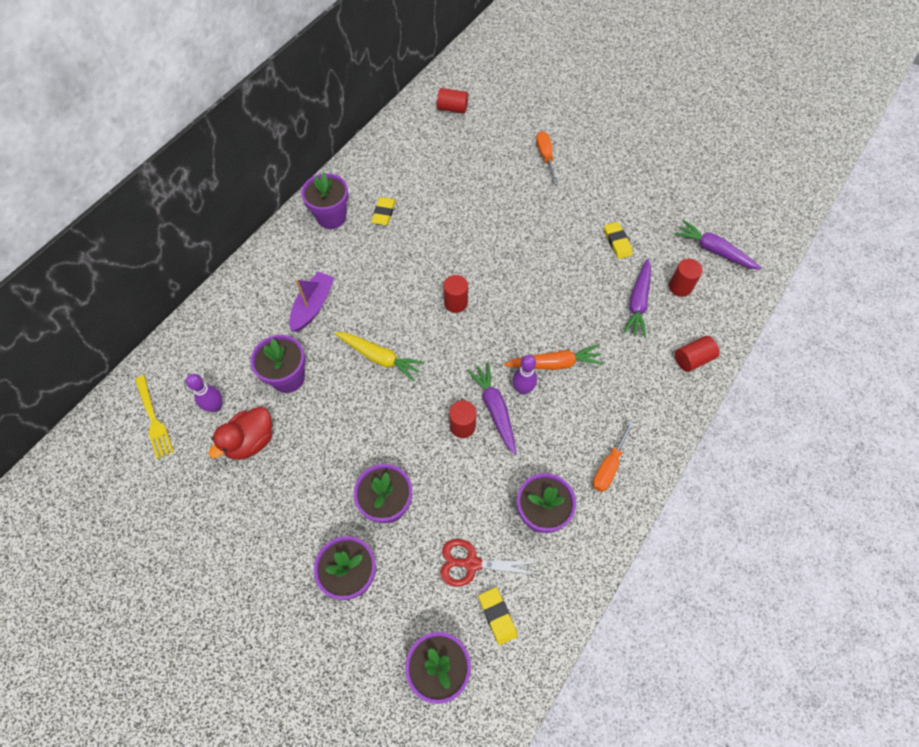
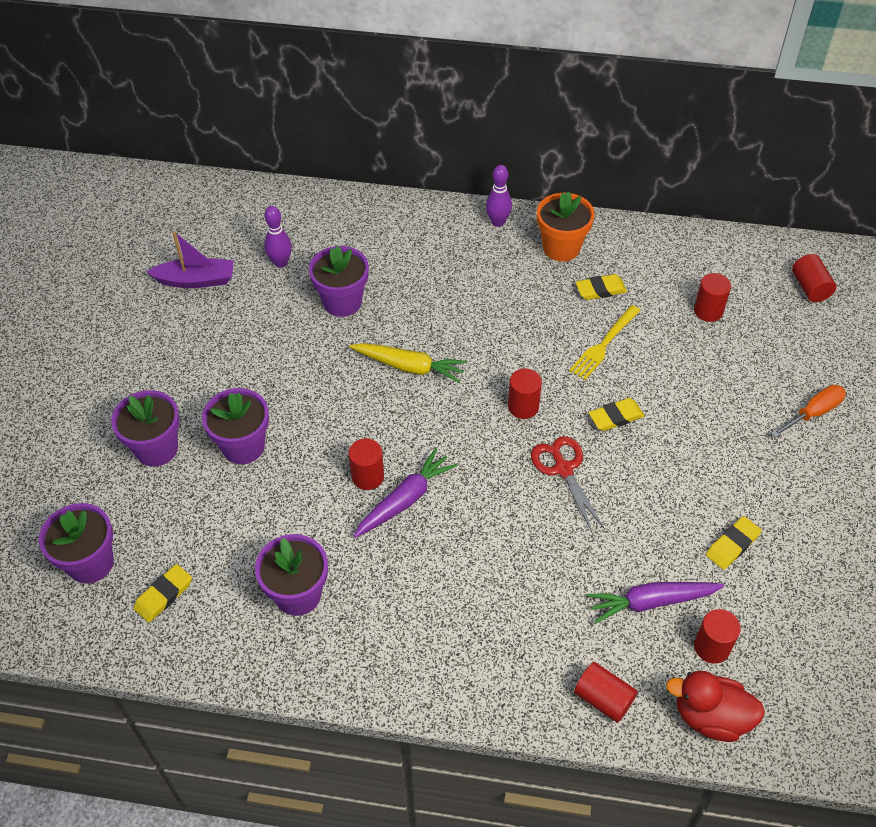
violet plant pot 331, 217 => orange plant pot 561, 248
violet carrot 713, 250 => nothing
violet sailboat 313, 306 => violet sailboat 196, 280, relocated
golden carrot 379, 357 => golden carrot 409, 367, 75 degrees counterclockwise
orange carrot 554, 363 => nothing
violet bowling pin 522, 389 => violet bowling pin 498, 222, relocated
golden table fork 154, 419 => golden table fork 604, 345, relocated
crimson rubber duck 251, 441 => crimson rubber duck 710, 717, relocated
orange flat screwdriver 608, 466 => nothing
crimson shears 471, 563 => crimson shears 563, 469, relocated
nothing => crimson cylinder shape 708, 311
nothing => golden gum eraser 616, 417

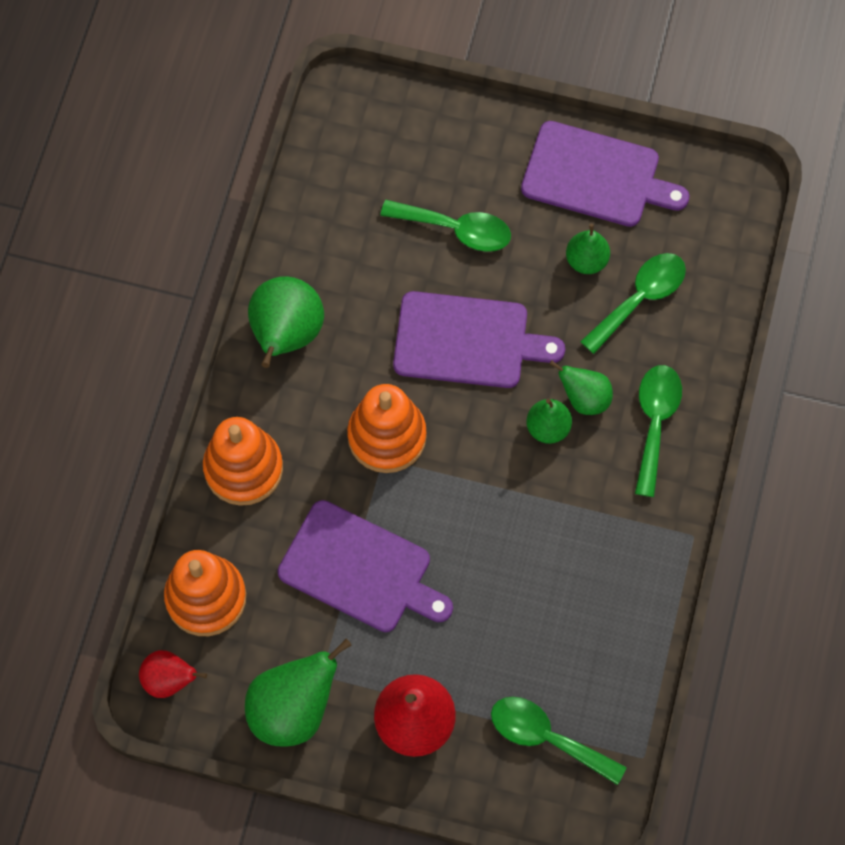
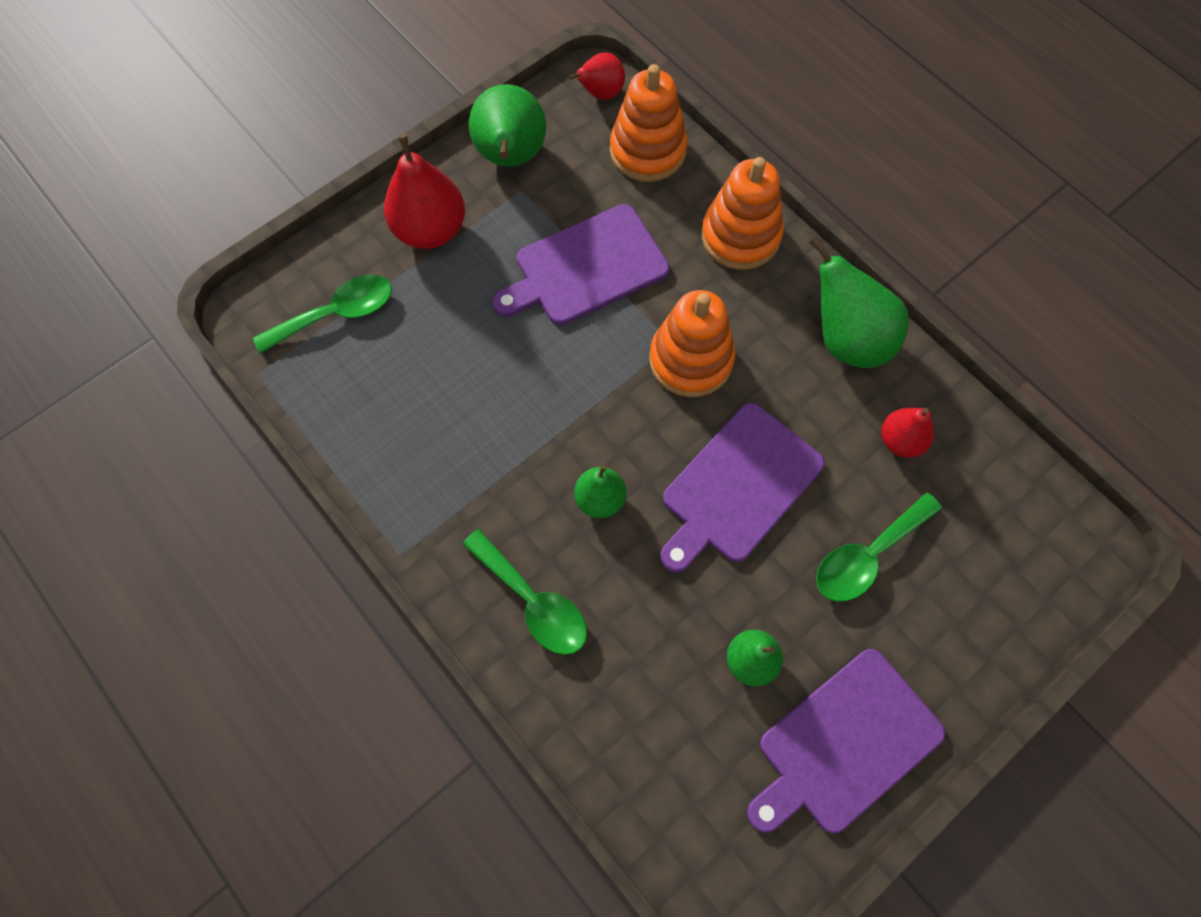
leaf-green teaspoon 640, 298 => nothing
leaf-green pear 584, 399 => nothing
nothing => crimson pear 900, 441

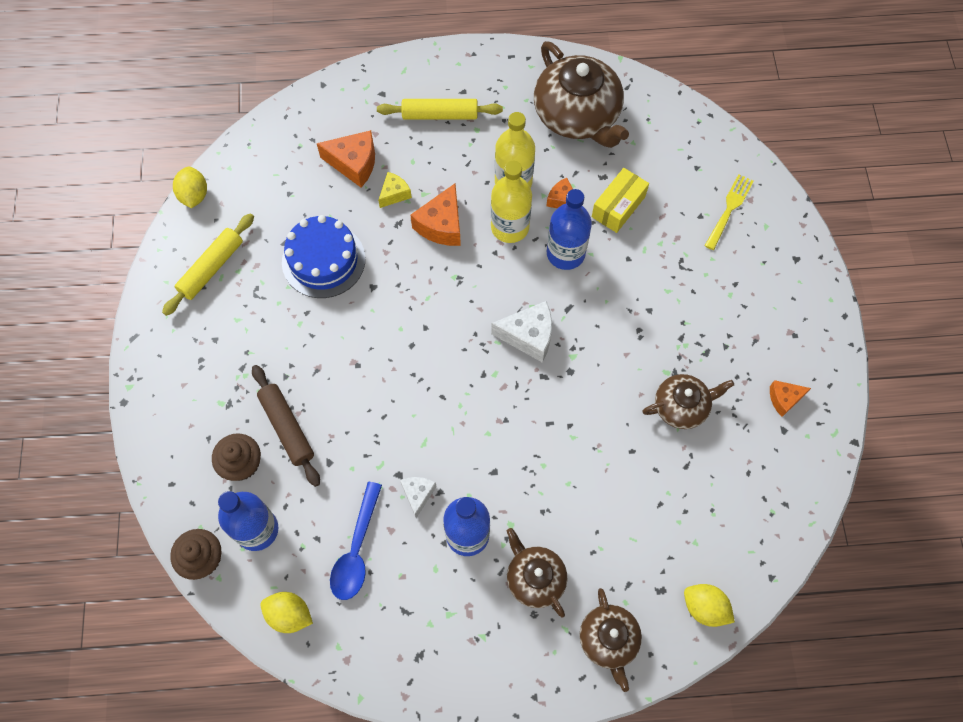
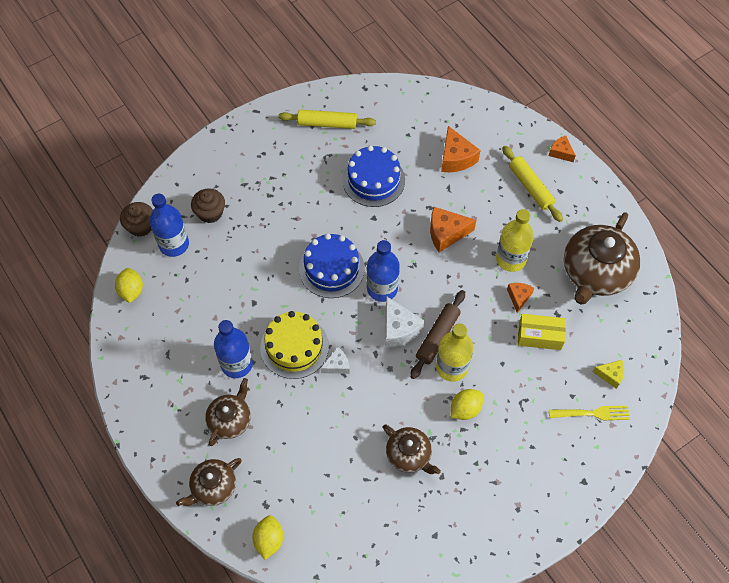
golden bottle 510, 227 => golden bottle 452, 367, relocated
golden lemon 194, 195 => golden lemon 465, 409, relocated
golden piece of cheese 394, 194 => golden piece of cheese 610, 375, relocated
royal blue bottle 565, 253 => royal blue bottle 382, 288, relocated
russet pastry roller 287, 428 => russet pastry roller 437, 337, relocated
orange piece of cheese 784, 399 => orange piece of cheese 561, 152, relocated
pure white piece of cheese 418, 494 => pure white piece of cheese 337, 365, relocated
royal blue teaspoon 356, 550 => nothing
nothing => royal blue cake 331, 268
nothing => golden cake 294, 347

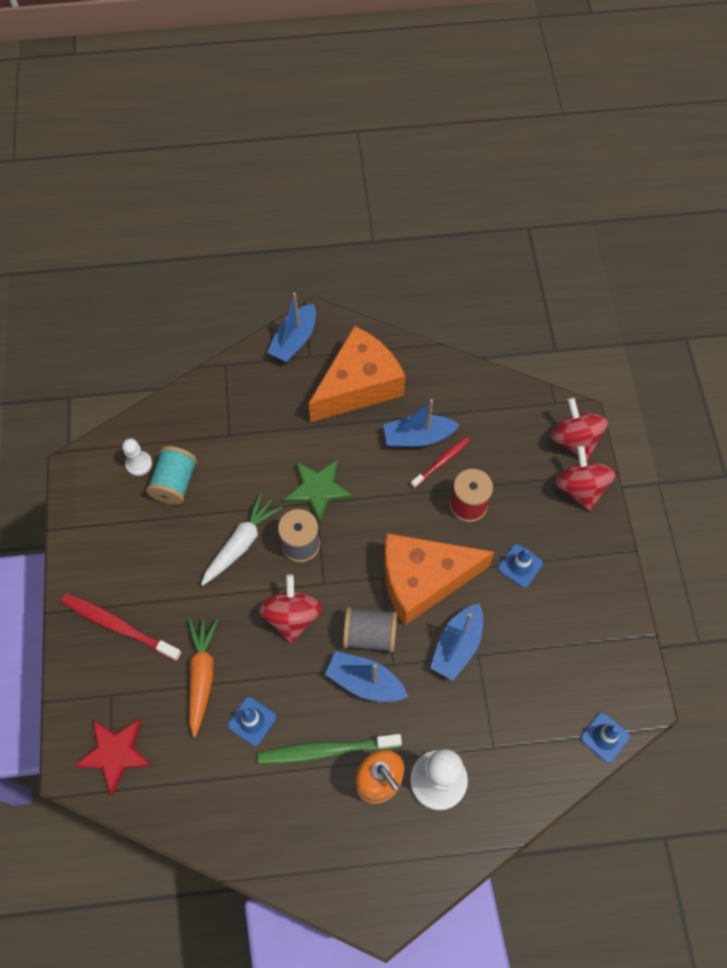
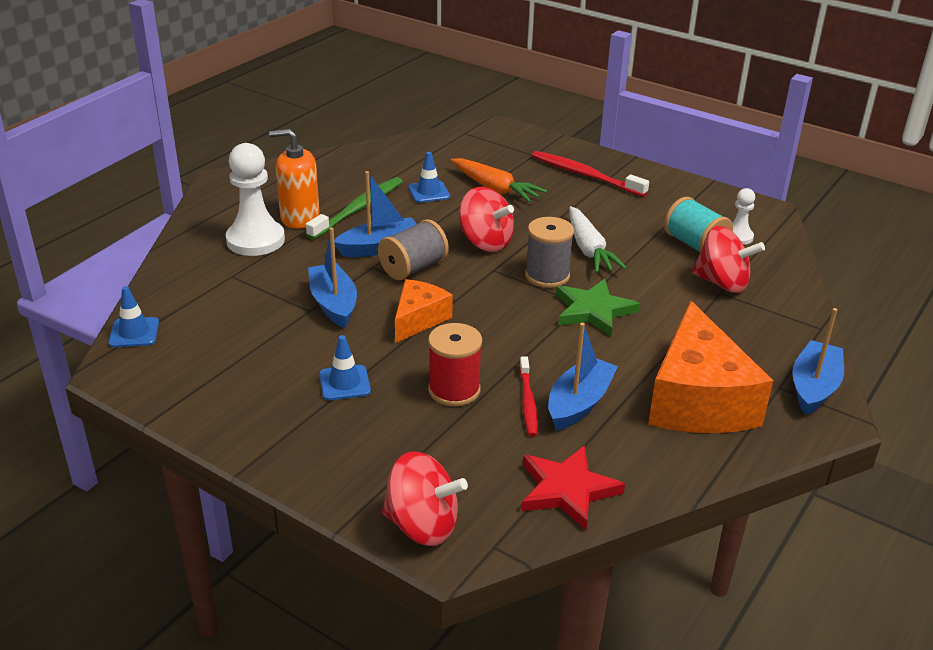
royal blue sailboat 294, 340 => royal blue sailboat 814, 387, 45 degrees clockwise
crimson toy top 580, 488 => crimson toy top 722, 283, relocated
orange piece of cheese 423, 580 => orange piece of cheese 419, 319, x0.54
crimson toothbrush 119, 626 => crimson toothbrush 585, 175, 120 degrees counterclockwise
crimson star 116, 753 => crimson star 567, 490, relocated

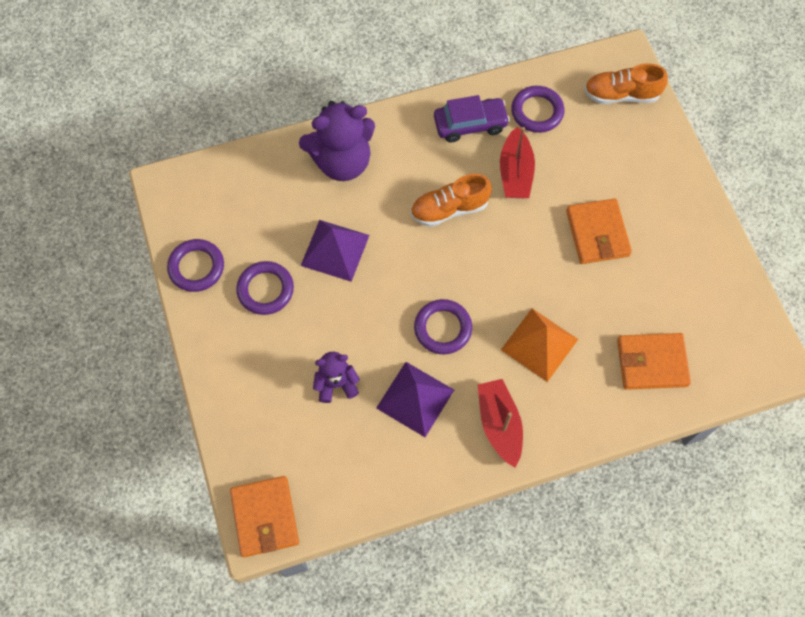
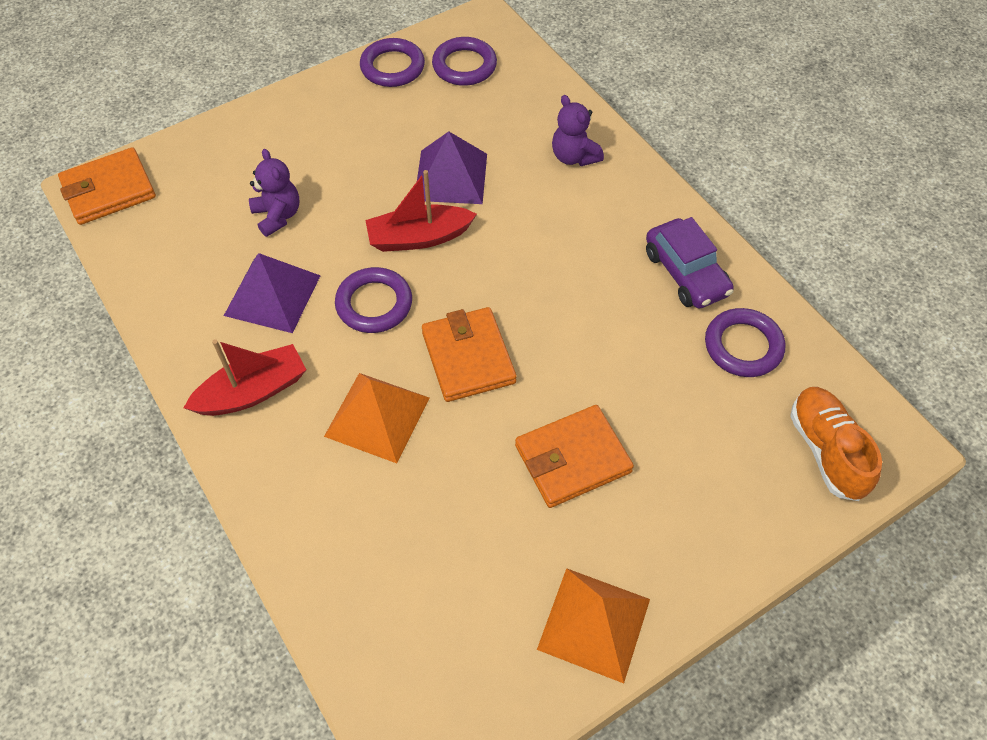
violet teddy bear 342, 161 => violet teddy bear 574, 157, x0.55
crimson sailboat 515, 172 => crimson sailboat 419, 237, relocated
orange shoe 449, 209 => nothing
violet torus 265, 290 => violet torus 464, 66, relocated
orange card wallet 651, 363 => orange card wallet 468, 357, relocated
nothing => orange pyramid shape 594, 624

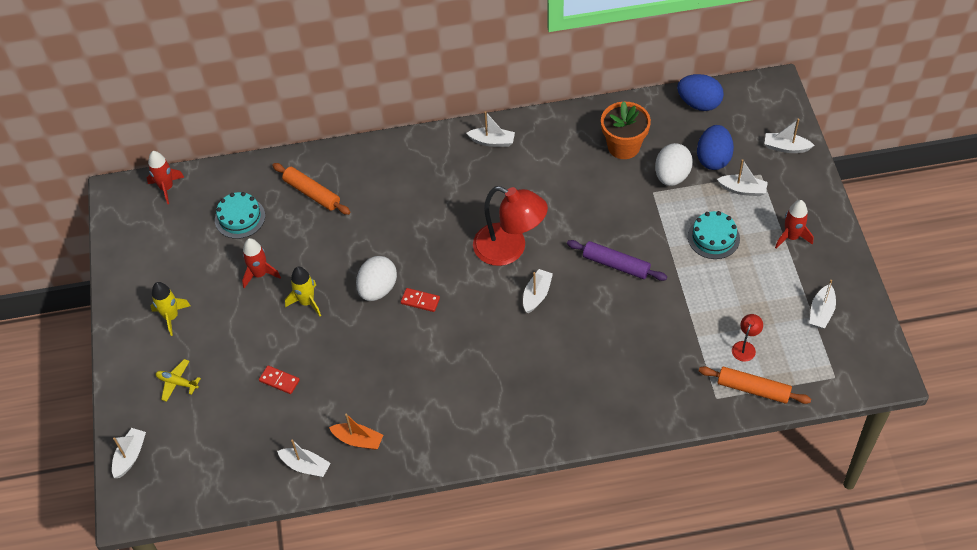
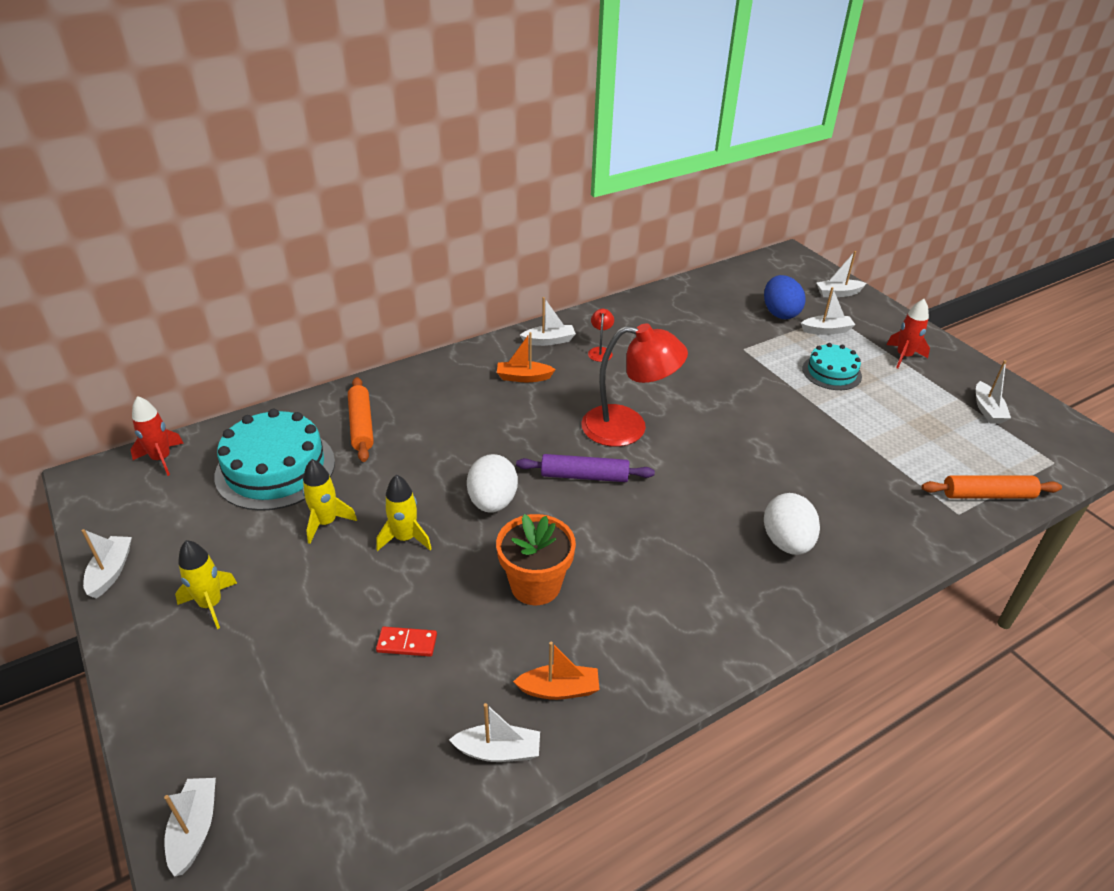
royal blue toy egg 699, 103 => nothing
orange plant pot 623, 146 => orange plant pot 535, 585, relocated
pure white toy egg 672, 176 => pure white toy egg 786, 542, relocated
orange pastry roller 312, 193 => orange pastry roller 361, 425, 60 degrees clockwise
teal cake 240, 218 => teal cake 275, 468, x1.72
crimson rocket 260, 274 => golden rocket 326, 522
violet pastry roller 616, 265 => violet pastry roller 584, 476, relocated
pure white sailboat 537, 295 => pure white sailboat 111, 572, relocated
crimson domino 420, 301 => nothing
crimson lamp 745, 347 => crimson lamp 600, 351, relocated
golden toy plane 177, 383 => nothing
nothing => orange sailboat 523, 377

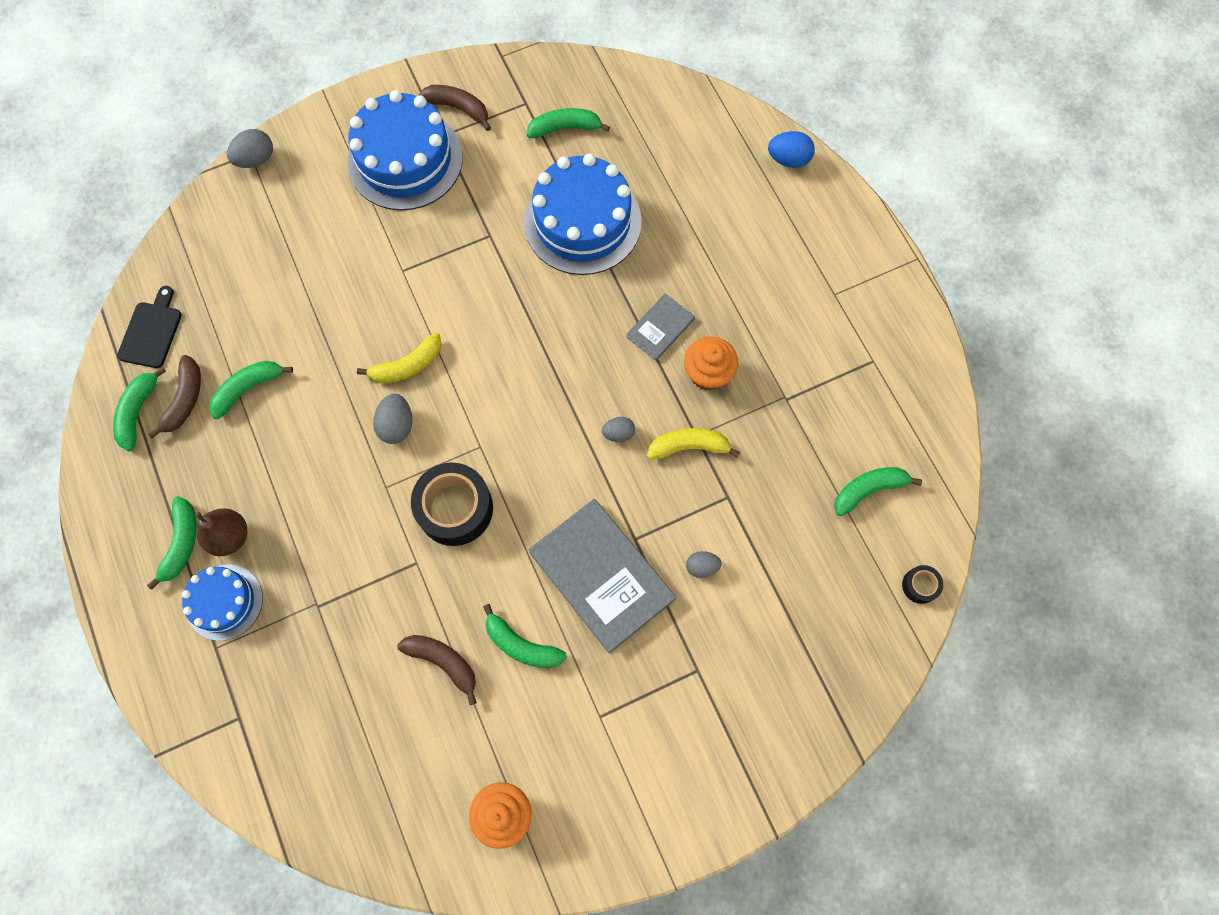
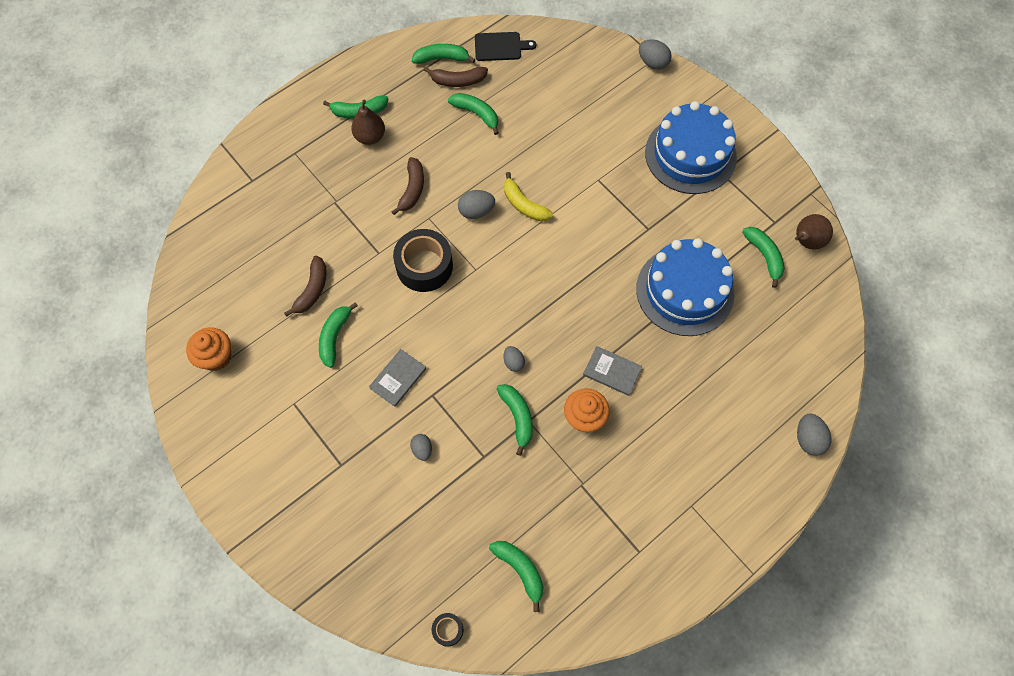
russet banana 458, 108 => russet banana 412, 189, relocated
royal blue toy egg 788, 159 => gray toy egg 808, 439
golden banana 689, 446 => leaf-green banana 517, 417
gray book 601, 576 => gray book 398, 378, x0.50
royal blue cake 224, 602 => nothing
nothing => russet pear 806, 242

